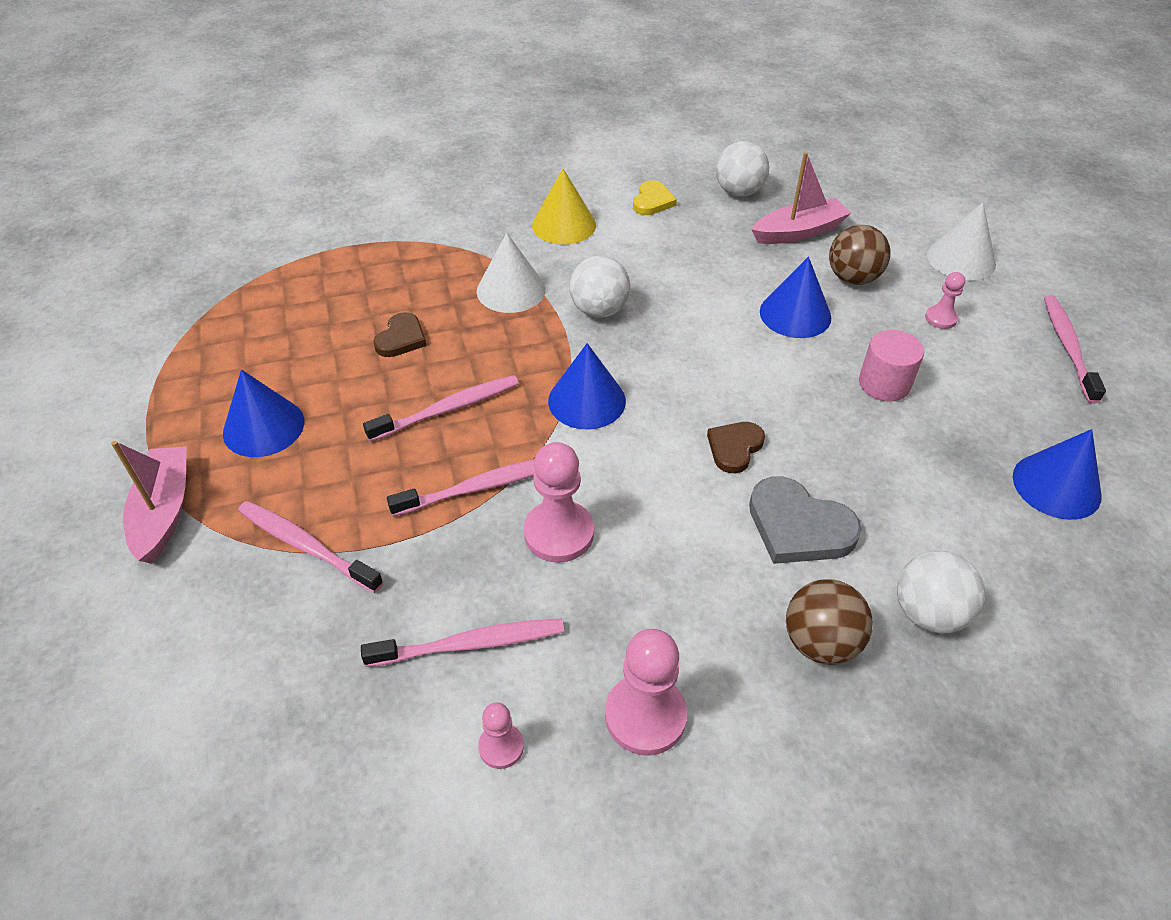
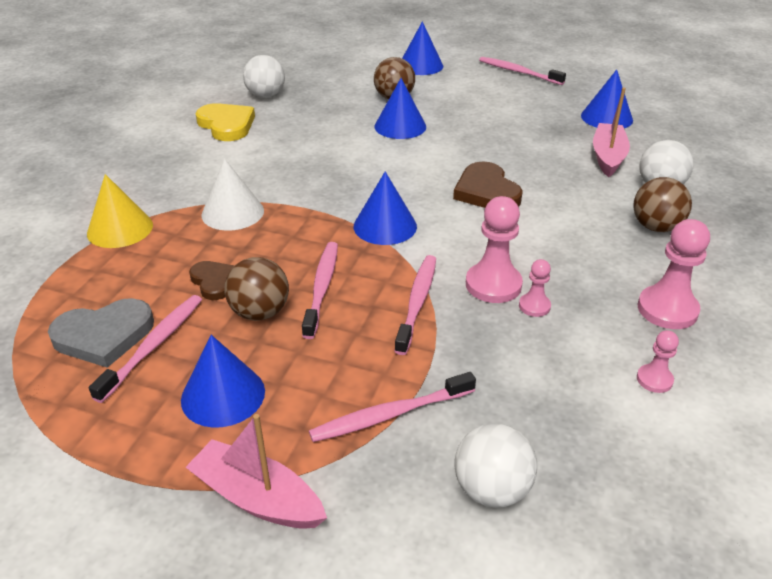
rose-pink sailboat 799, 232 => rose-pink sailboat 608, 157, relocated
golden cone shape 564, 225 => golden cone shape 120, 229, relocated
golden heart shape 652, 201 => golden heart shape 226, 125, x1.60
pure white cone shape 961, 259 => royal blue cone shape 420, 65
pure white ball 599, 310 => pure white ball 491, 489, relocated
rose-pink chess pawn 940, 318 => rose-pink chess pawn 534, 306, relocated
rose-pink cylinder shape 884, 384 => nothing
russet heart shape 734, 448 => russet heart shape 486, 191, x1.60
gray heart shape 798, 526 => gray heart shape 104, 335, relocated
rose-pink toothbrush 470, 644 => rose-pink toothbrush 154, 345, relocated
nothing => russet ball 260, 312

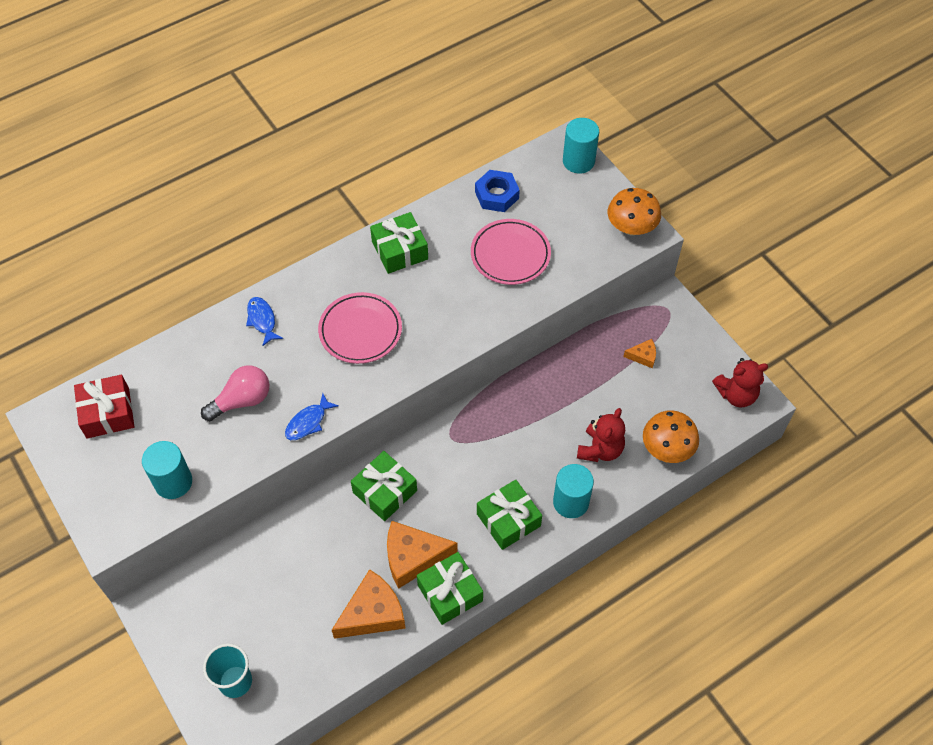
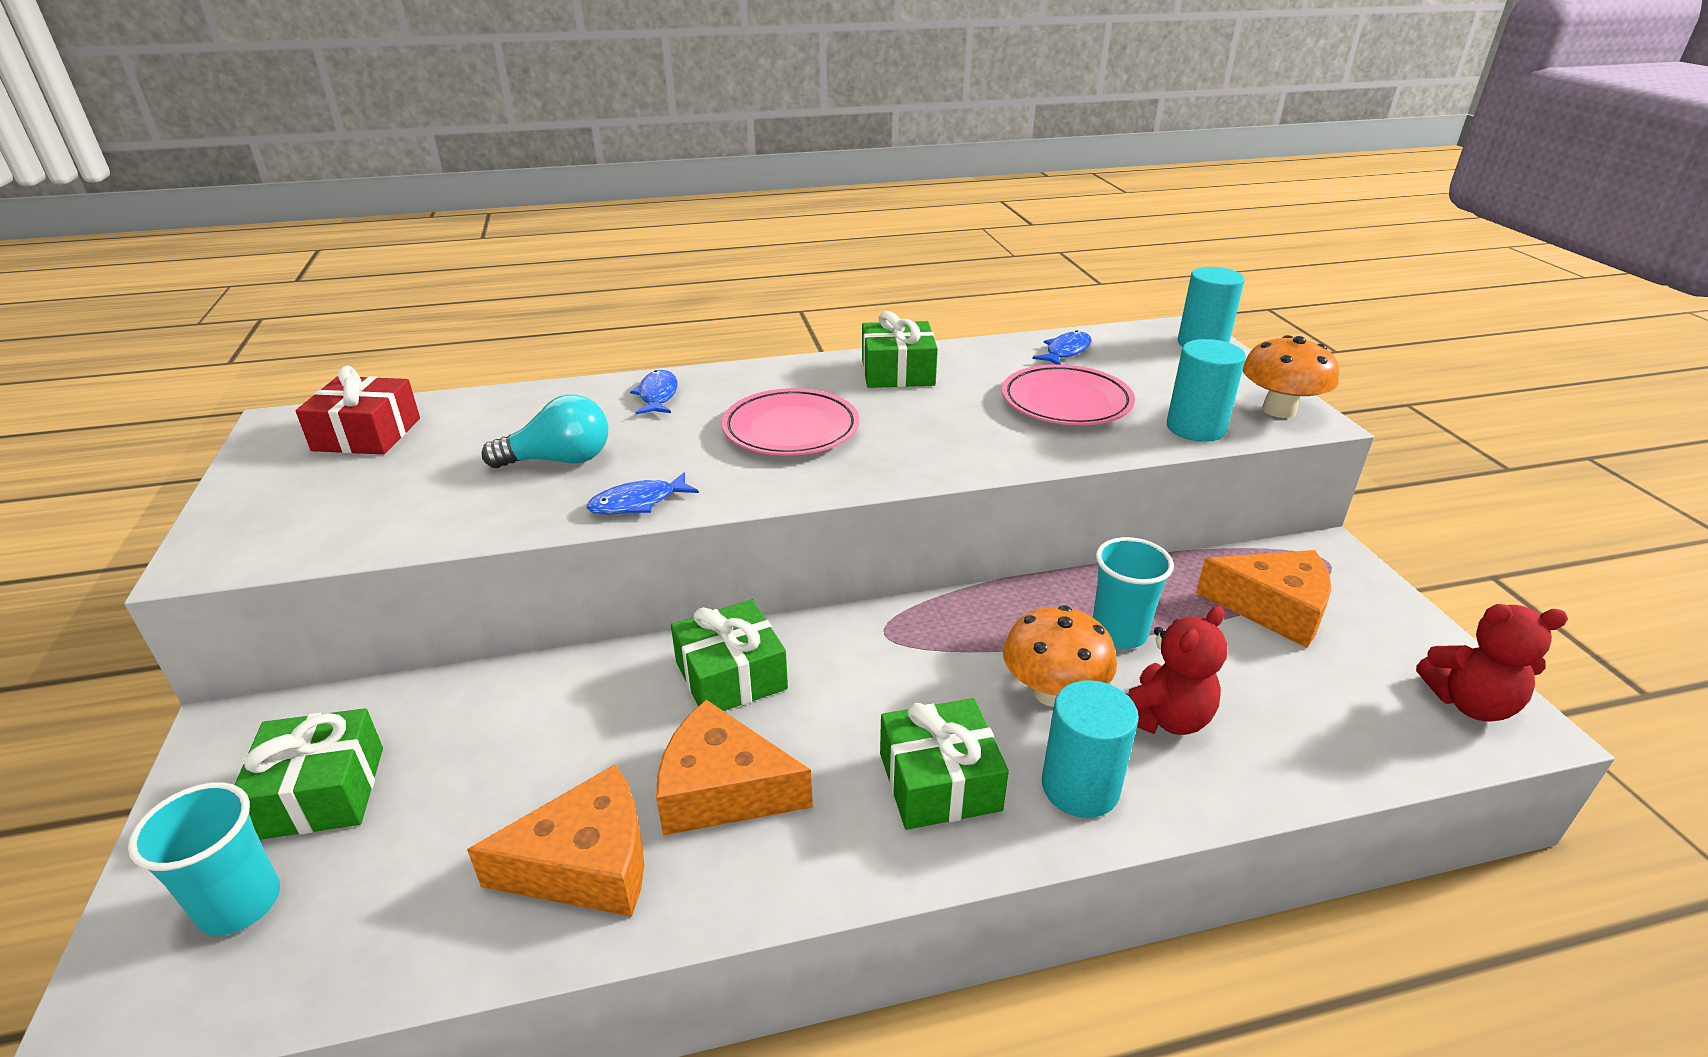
royal blue hex nut 496, 195 => royal blue fish 1066, 351
orange piece of cheese 643, 356 => orange piece of cheese 1273, 608, x2.03
rose-pink light bulb 242, 400 => teal light bulb 559, 460
orange toadstool 667, 448 => orange toadstool 1053, 692, relocated
teal cylinder shape 173, 482 => teal cylinder shape 1195, 428, relocated
leaf-green gift 450, 593 => leaf-green gift 320, 792, relocated
nothing => teal cup 1119, 633

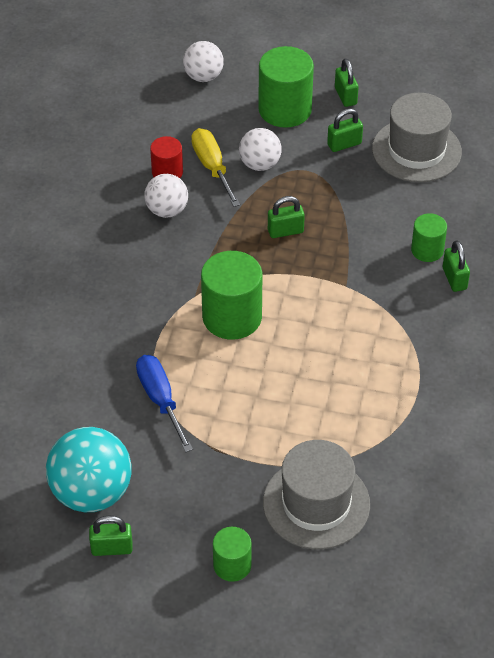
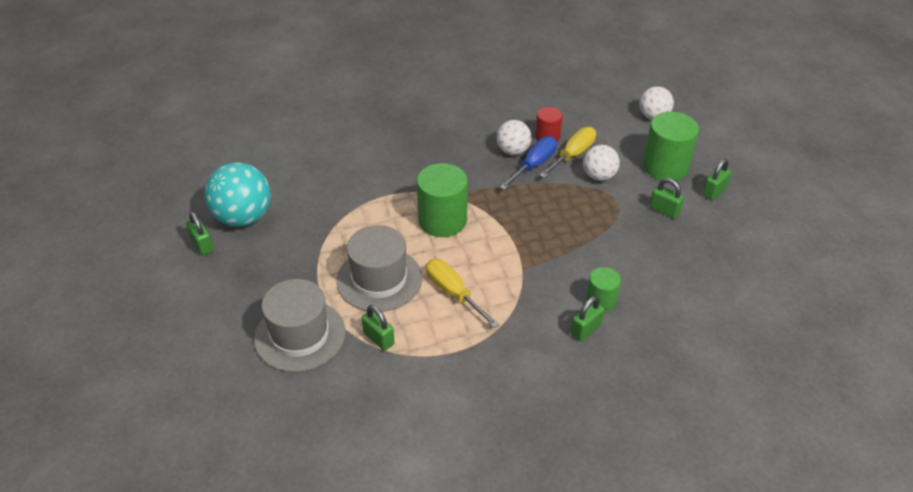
gray hat 416, 150 => gray hat 379, 279, relocated
leaf-green padlock 285, 231 => leaf-green padlock 379, 339, relocated
royal blue flat screwdriver 161, 400 => royal blue flat screwdriver 533, 165, relocated
leaf-green cylinder shape 232, 565 => nothing
nothing => golden flat screwdriver 454, 293

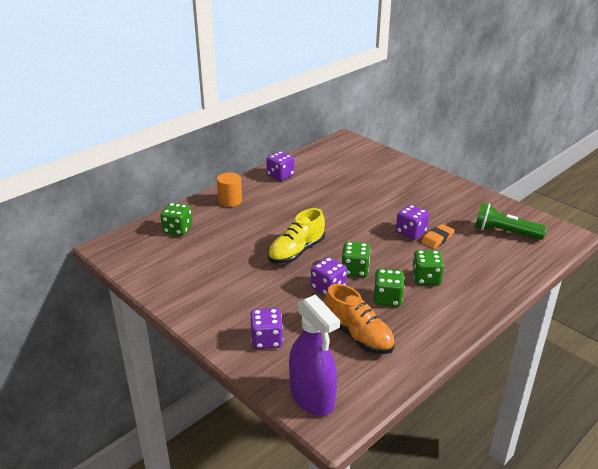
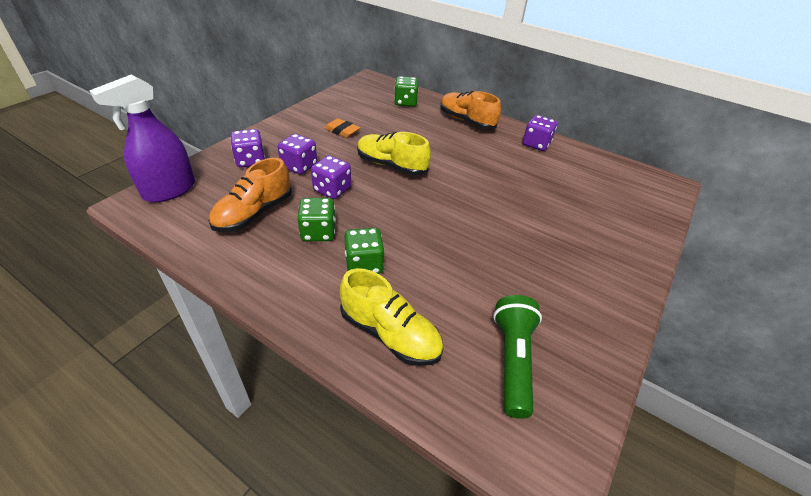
orange cylinder shape 230, 201 => orange shoe 466, 121
violet dice 411, 232 => violet dice 299, 166, relocated
orange gum eraser 437, 239 => orange gum eraser 342, 131, relocated
leaf-green dice 355, 270 => nothing
nothing => golden shoe 390, 334

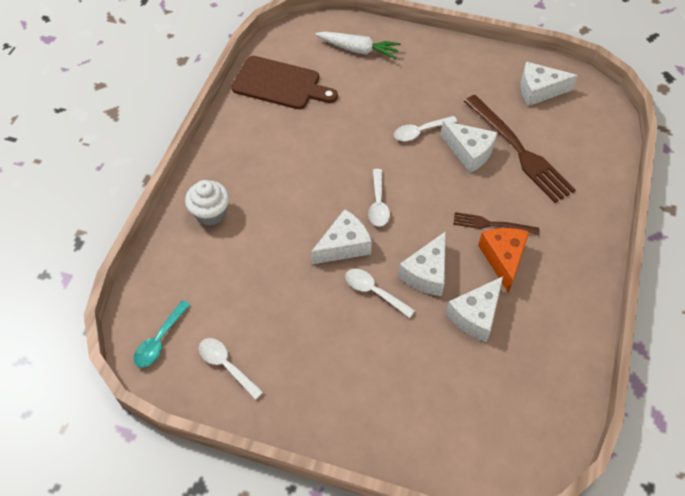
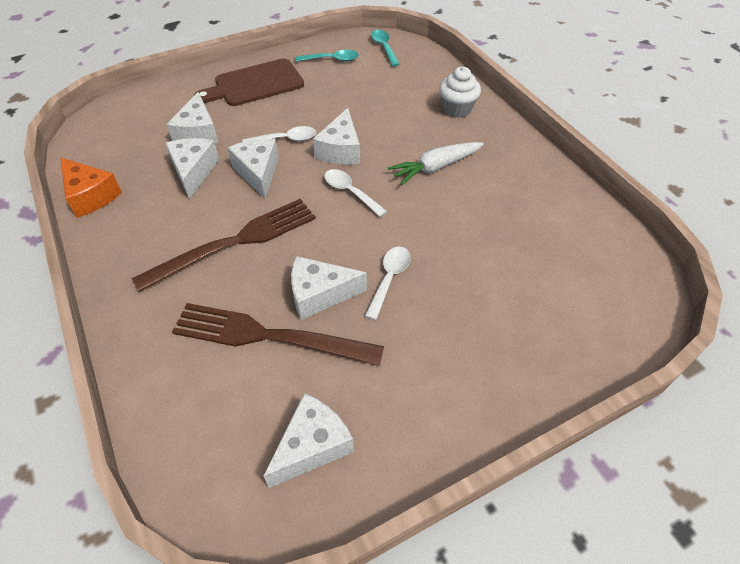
pure white carrot 358, 50 => pure white carrot 435, 167, relocated
russet chopping board 280, 84 => russet chopping board 255, 84, relocated
russet table fork 491, 224 => russet table fork 236, 241, x1.90
orange piece of cheese 503, 258 => orange piece of cheese 91, 196, relocated
pure white teaspoon 226, 365 => teal teaspoon 332, 60
nothing => pure white piece of cheese 198, 133

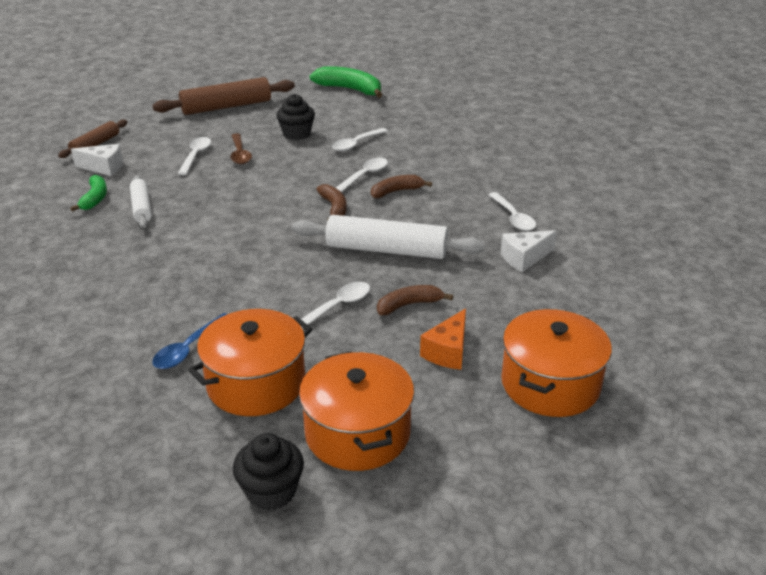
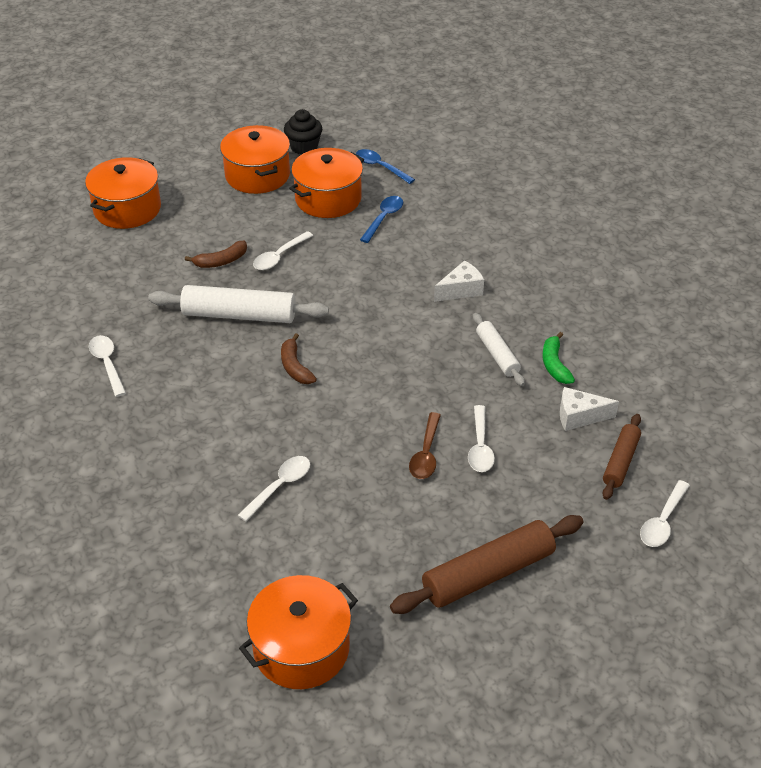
leaf-green banana 350, 89 => orange cooking pot 301, 648
jet-black fairy cake 296, 134 => nothing
russet teaspoon 240, 154 => russet teaspoon 426, 454, 150 degrees counterclockwise
pure white teaspoon 364, 175 => pure white teaspoon 662, 521, relocated
russet banana 396, 191 => nothing
pure white piece of cheese 524, 258 => pure white piece of cheese 461, 290, relocated
orange piece of cheese 448, 351 => nothing
nothing => royal blue teaspoon 380, 167

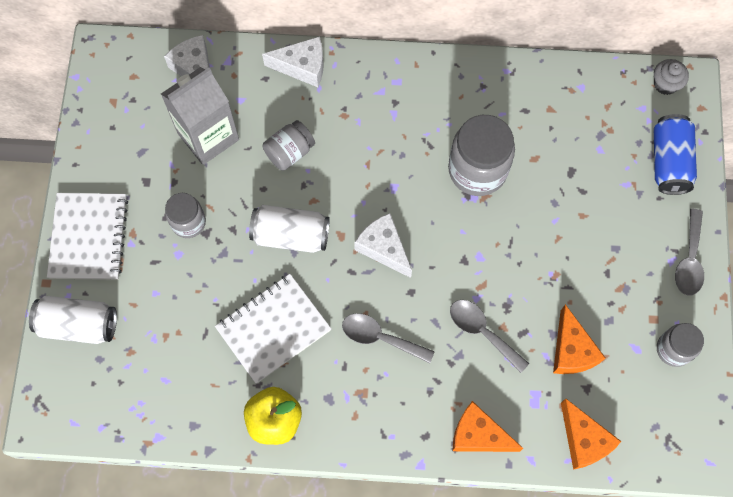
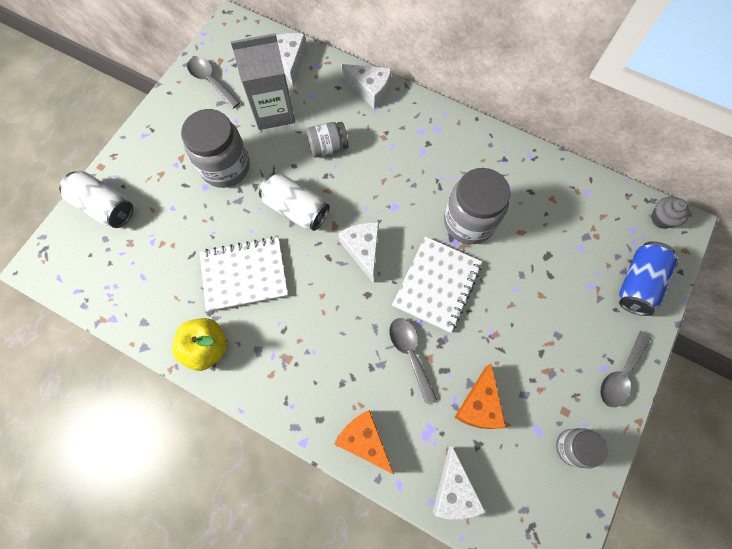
pure white notepad 89, 237 => pure white notepad 437, 285, relocated
gray preserve jar 188, 222 => gray preserve jar 225, 167, x1.72
gray teaspoon 380, 337 => gray teaspoon 210, 81, relocated
orange piece of cheese 584, 440 => pure white piece of cheese 454, 490

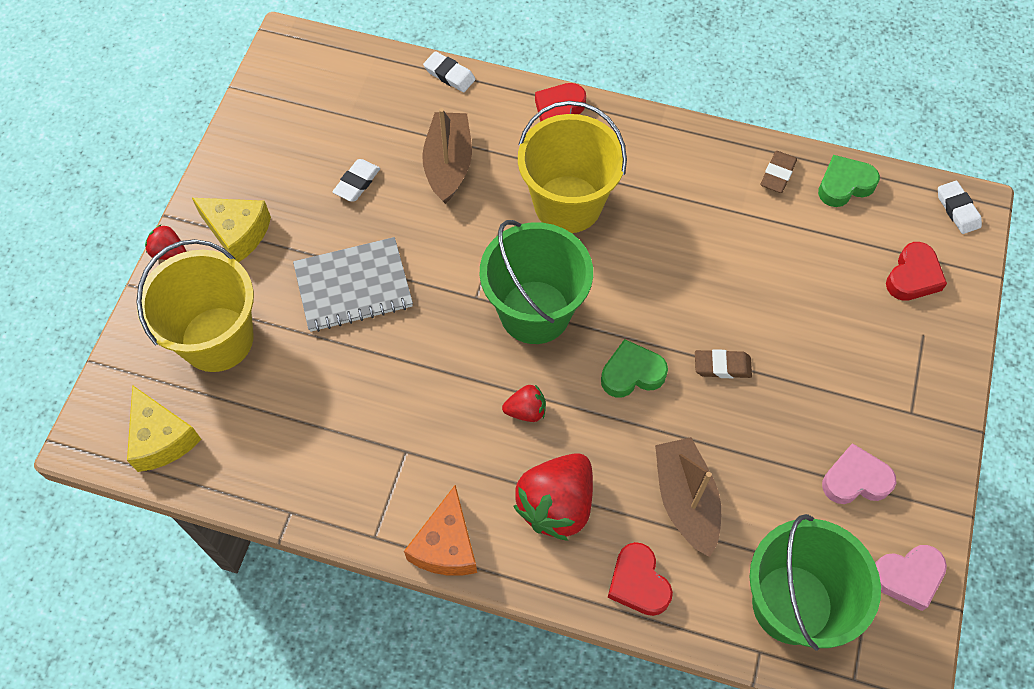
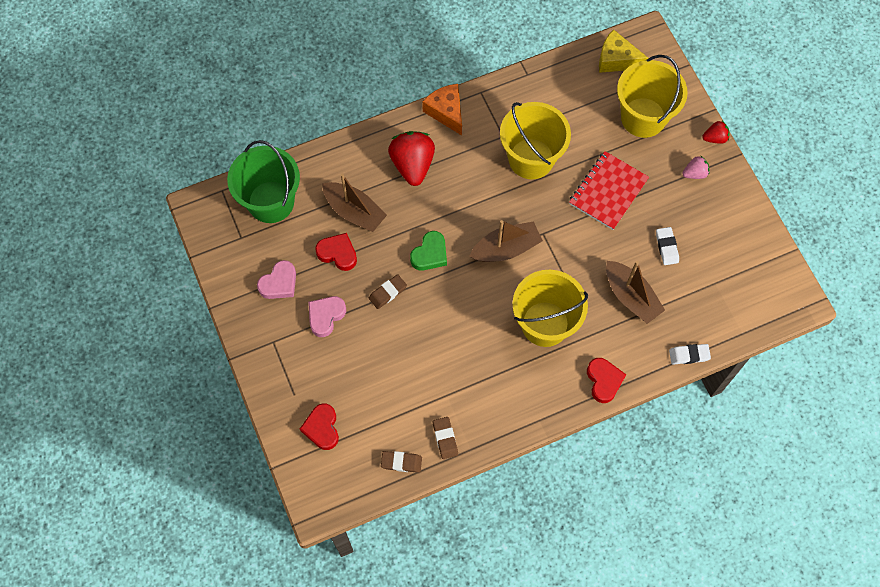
leaf-green heart shape 844, 185 => russet gum eraser 401, 462
pure white gum eraser 957, 210 => nothing
golden piece of cheese 237, 232 => rose-pink toy strawberry 694, 173
leaf-green pail 535, 312 => russet sailboat 506, 248
gray notepad 353, 286 => crimson notepad 608, 191
crimson toy strawberry 526, 411 => nothing
crimson heart shape 638, 583 => crimson heart shape 338, 253, relocated
rose-pink heart shape 907, 577 => rose-pink heart shape 326, 316, relocated
nothing => golden pail 531, 158

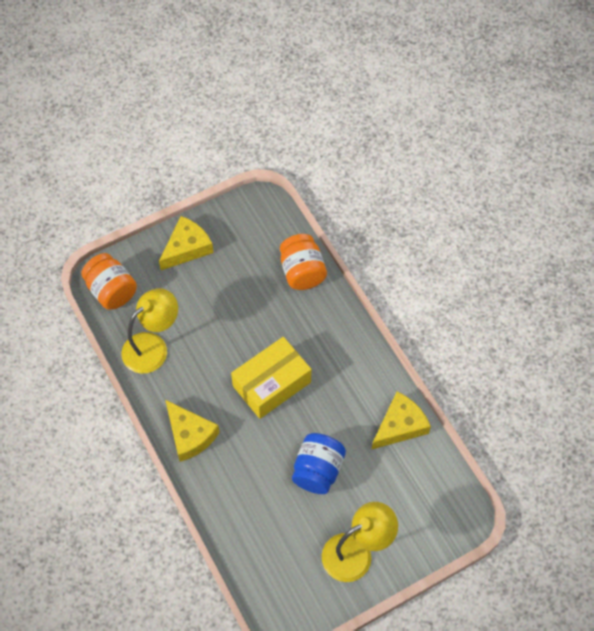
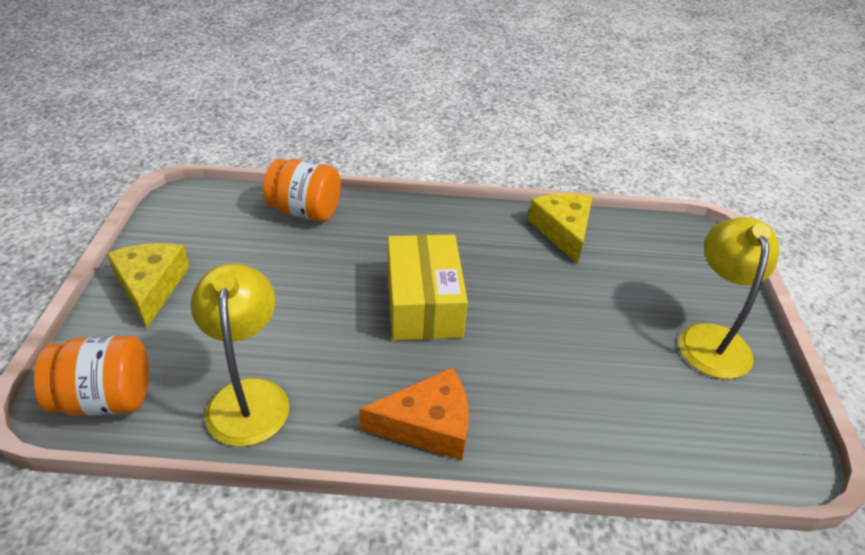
golden piece of cheese 190, 435 => orange piece of cheese 428, 425
royal blue preserve jar 318, 470 => nothing

